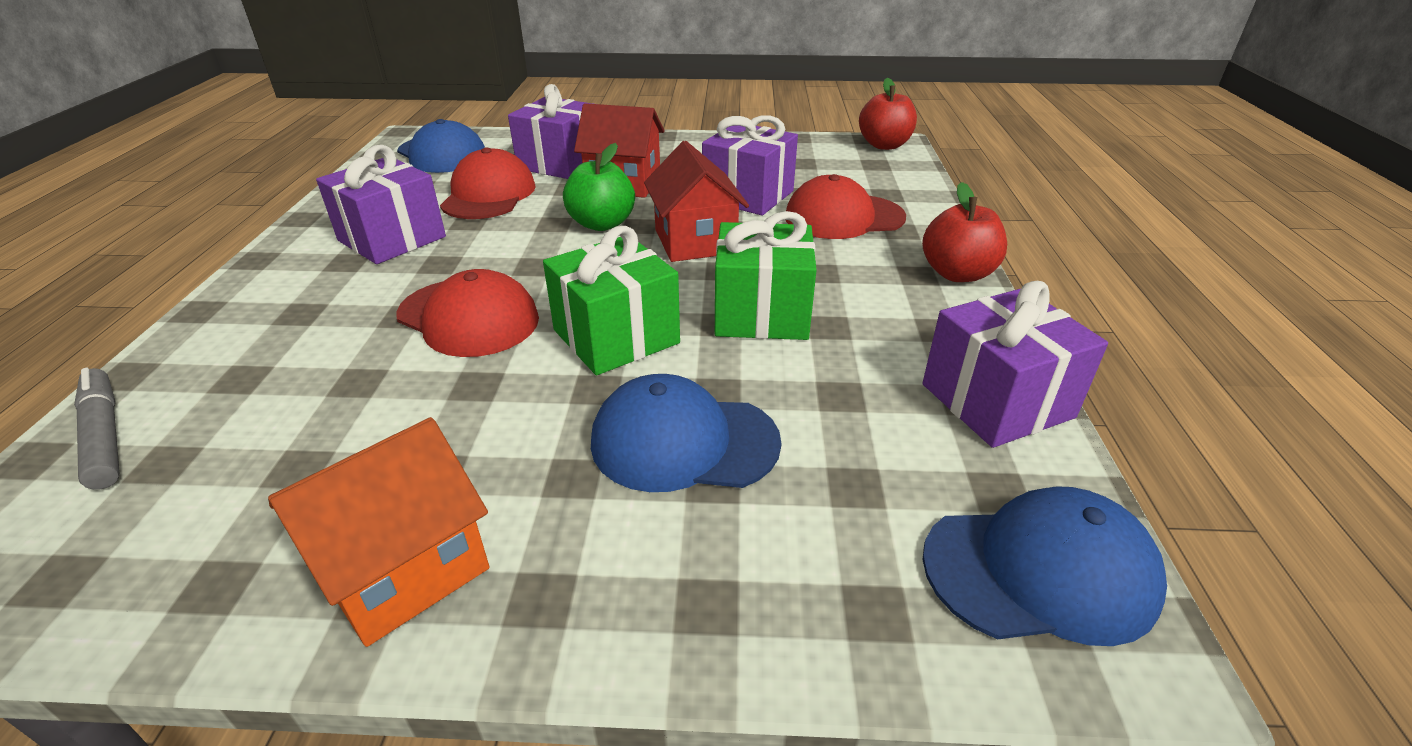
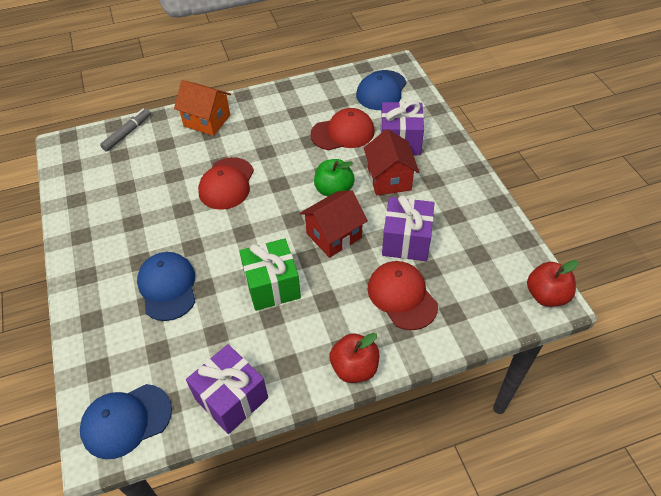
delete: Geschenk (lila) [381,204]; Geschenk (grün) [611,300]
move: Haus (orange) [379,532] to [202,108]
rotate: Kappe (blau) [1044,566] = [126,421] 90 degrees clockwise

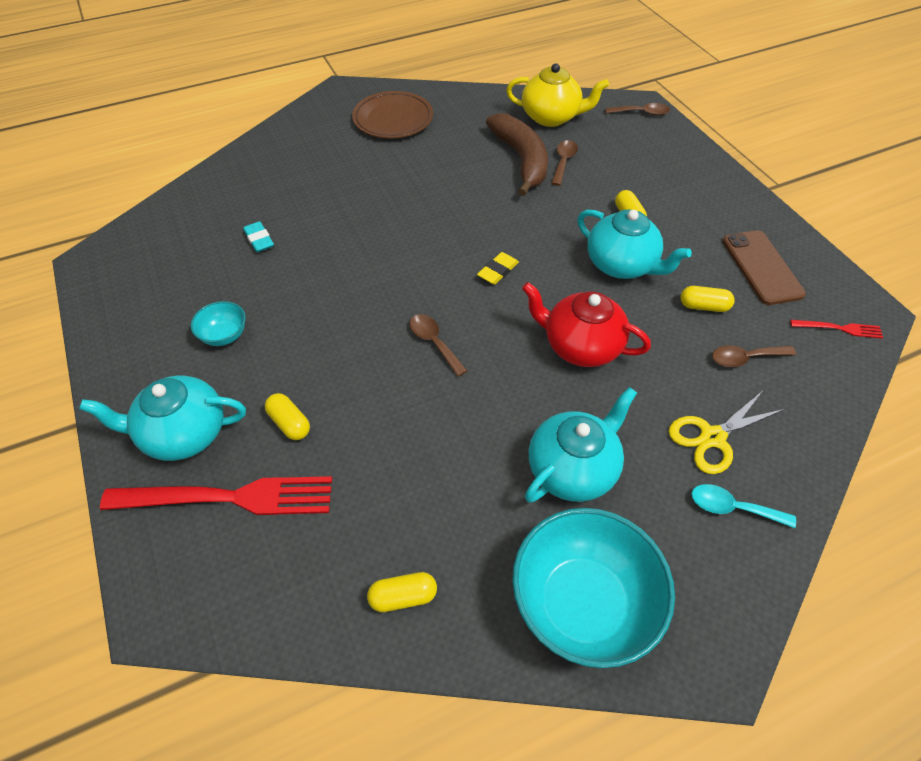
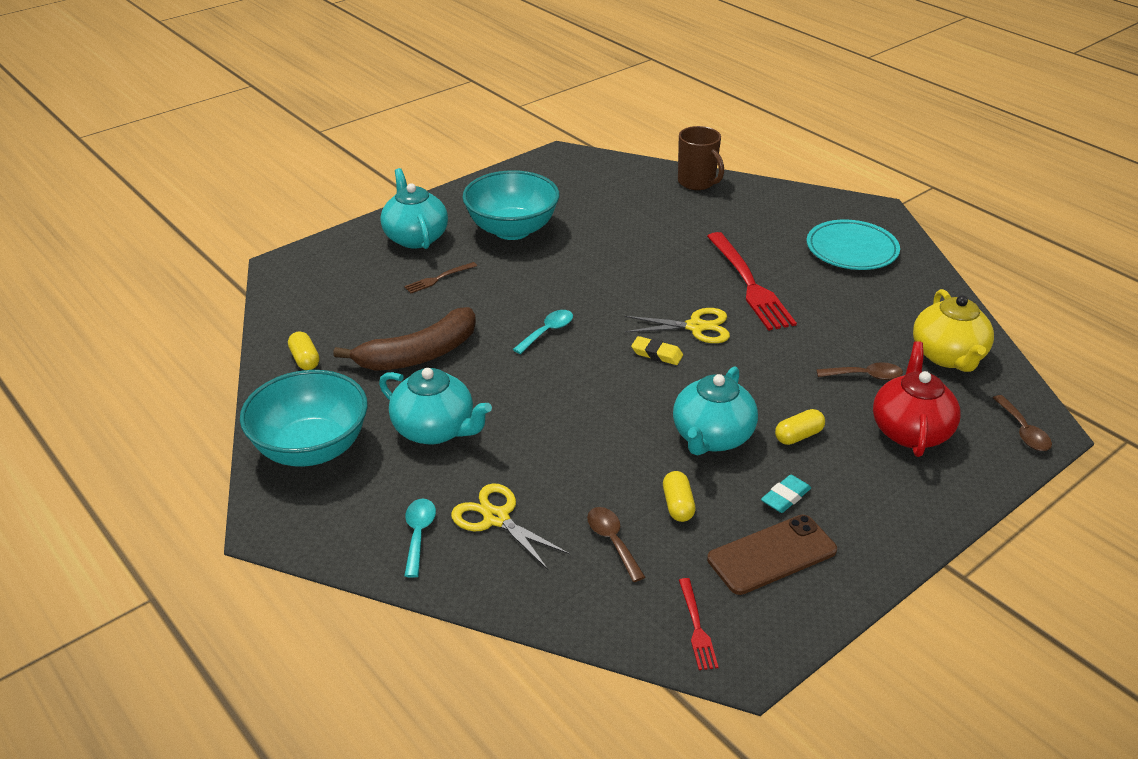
insert: Schere (gelb) [677,325]; Tasse (braun) [701,158]
move: Gabel (rot) [216,495] to [752,281]; Radiergummi (türkis) [258,236] to [786,494]; Banane (braun) [517,154] to [404,339]; Teekanne (rot) [586,324] to [917,399]
replace: Kapsel (gelb) [287,416] to Gabel (braun) [440,277]
recolor: Teller (braun) [392,115] to Teller (türkis) [853,245]; Löffel (braun) [438,345] to Löffel (türkis) [543,332]
resize: Schüssel (türkis) [218,323] = [510,205] x2.18

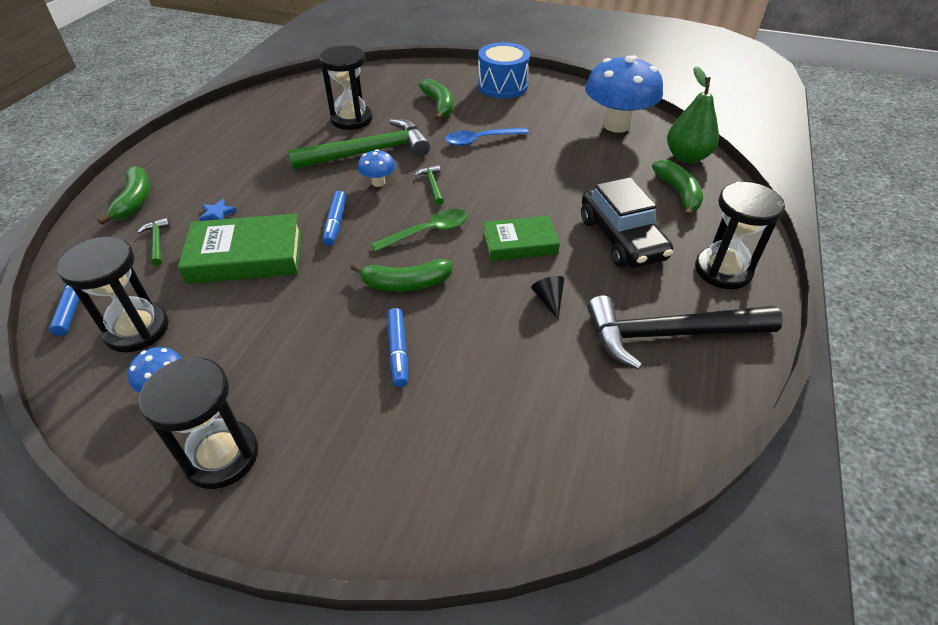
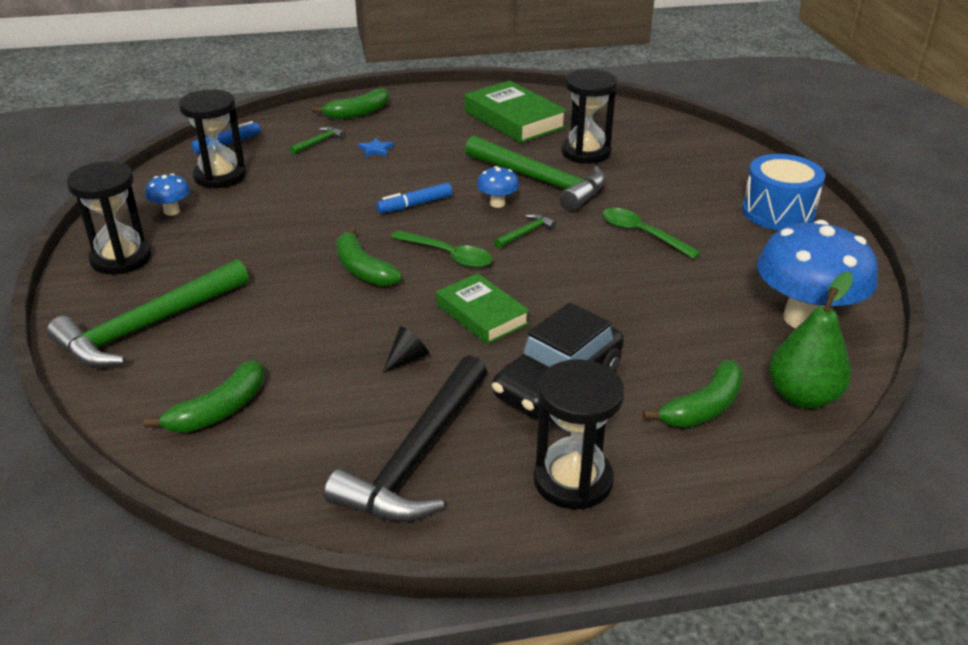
delete: Filzstift (blau) [397,347]
insert: Hammer (grün) [148,313]
move: Buch (grün) [240,249] to [516,111]; Banane (grün) [436,99] to [204,396]
recolor: Löffel (blau) [487,137] to Löffel (grün) [651,233]
rotate: Hammer (schwarz) [685,332] = [405,438] 120 degrees counterclockwise

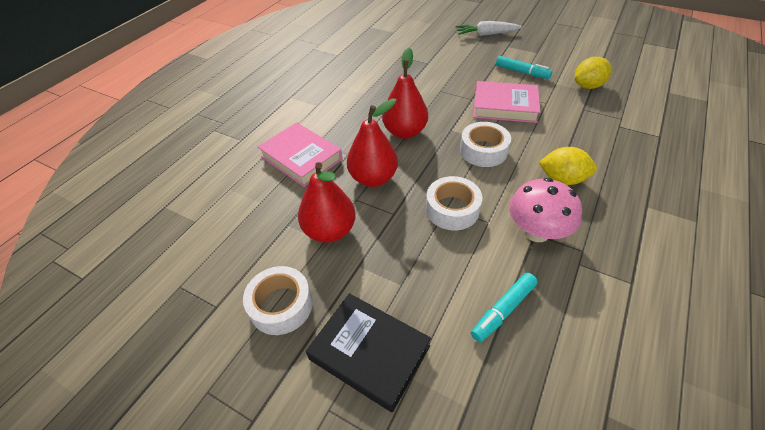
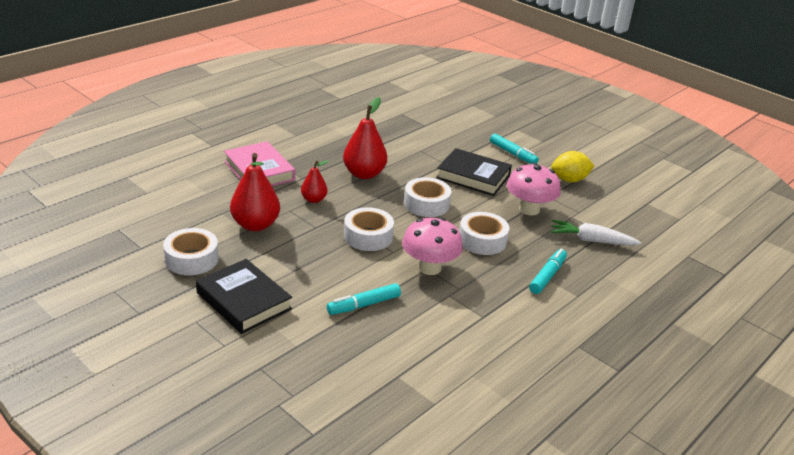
insert: Pilz (rosa) [534,189]; Filzstift (türkis) [548,271]
move: Karotte (weiß) [489,28] to [596,233]
replace: Zitrone (gelb) [568,166] to Klebeband (weiß) [484,233]
recolor: Buch (rosa) [507,102] to Buch (schwarz) [474,172]
resize: Birne (rot) [372,142] = [315,181] x0.57

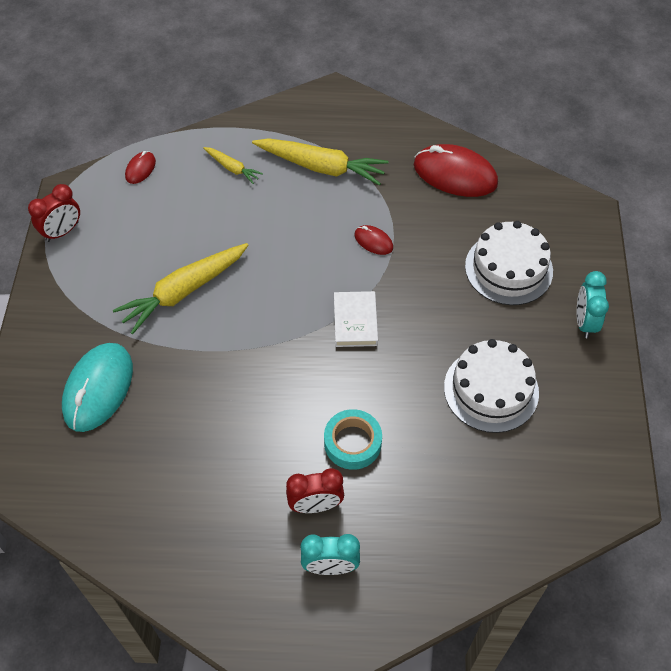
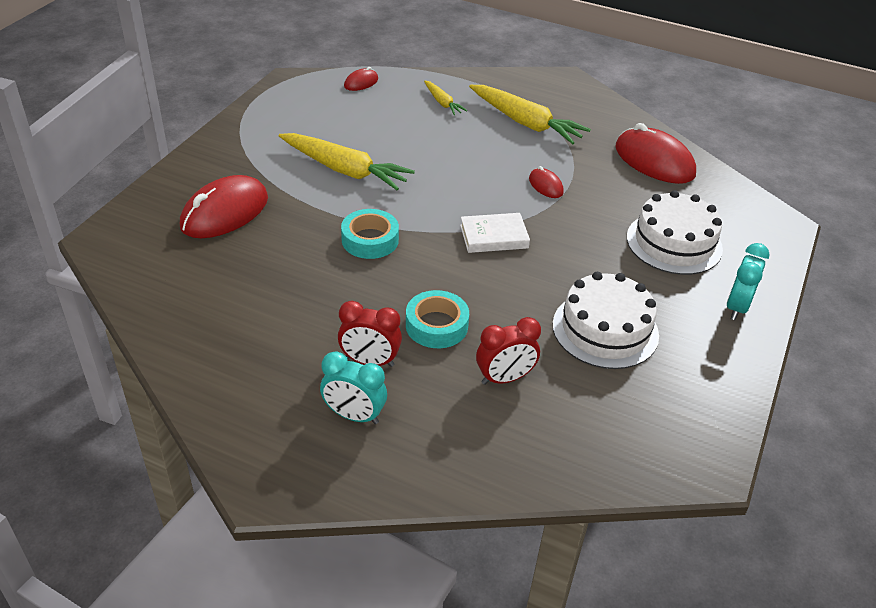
insert: Klebeband (türkis) [370,234]
move: Wecker (rot) [54,213] to [508,351]
recolor: Computermaus (türkis) [97,387] to Computermaus (rot) [224,206]
rotate: Karotte (gelb) [181,288] = [347,161] 135 degrees counterclockwise; Buch (weiß) [356,319] = [495,233] 60 degrees clockwise

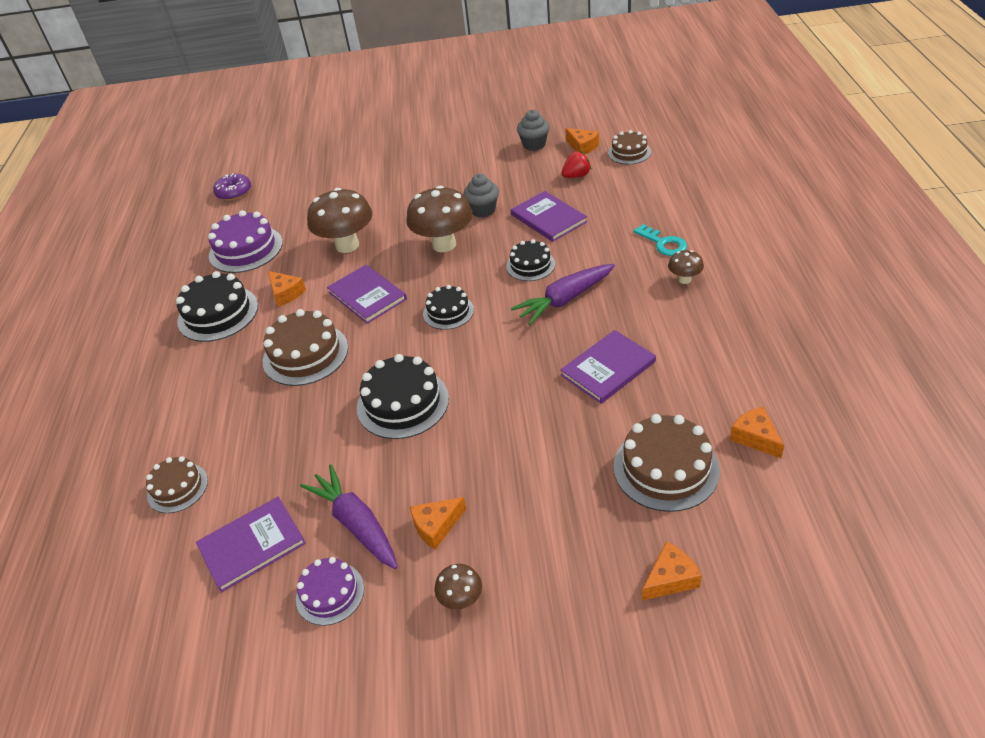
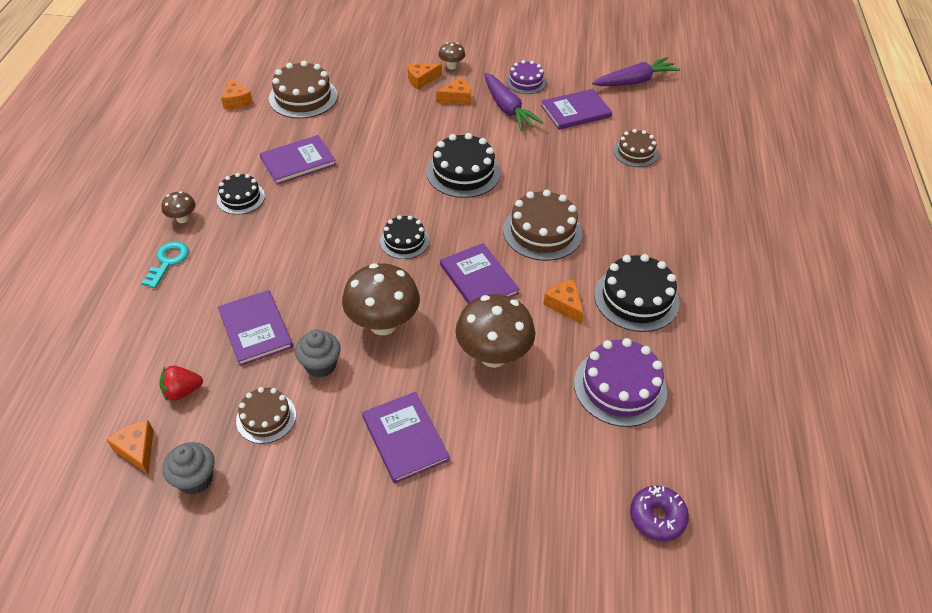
insert: Buch (lila) [406,438]
move: Kuchen (schwarz) [530,260] to [241,194]; Karotte (lila) [563,294] to [636,71]; Kuchen (braun) [629,147] to [266,415]; Käse (orange) [672,571] to [425,76]
rotate: Schlüssel (türkis) [660,240] = [165,264] 45 degrees clockwise

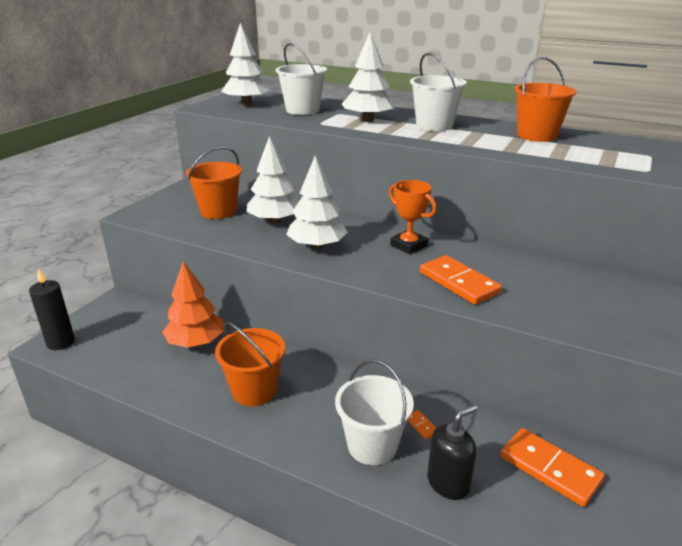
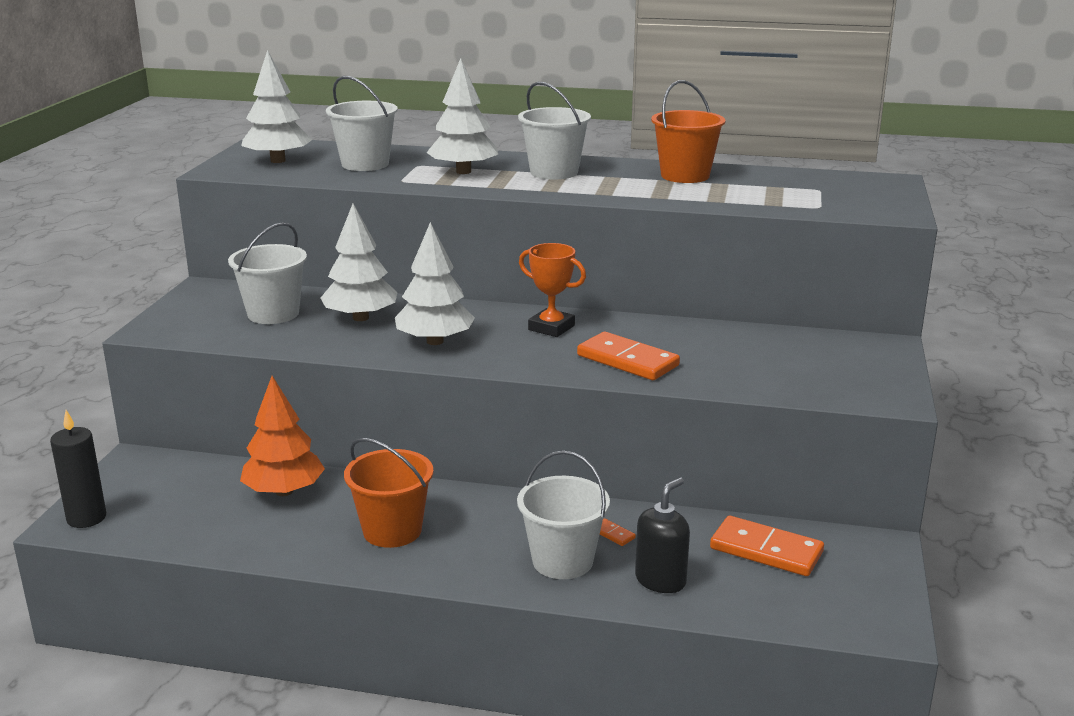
recolor: Eimer (orange) [214,183] to Eimer (weiß) [267,273]

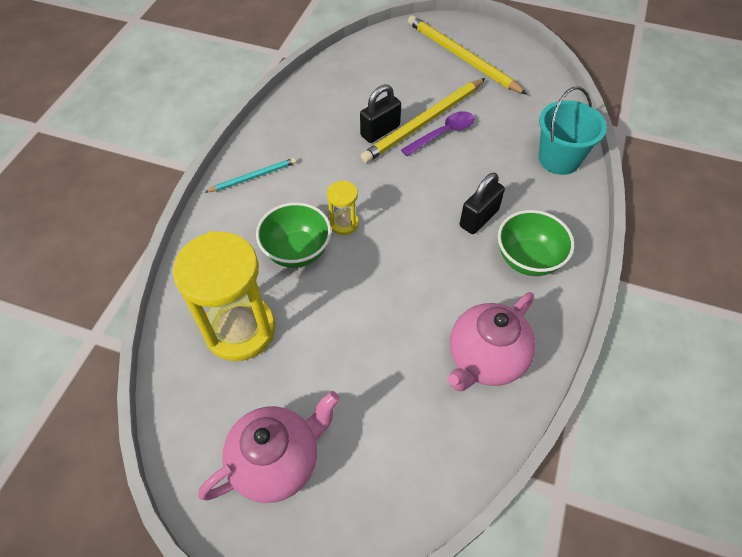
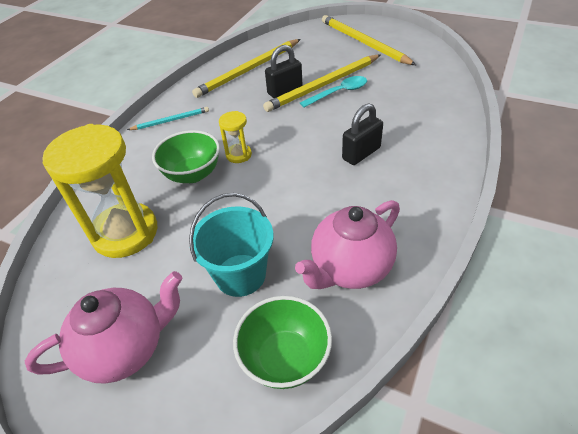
insert: Bleistift (gelb) [246,68]
move: Schüssel (grün) [536,243] to [282,342]; Eimer (türkis) [573,130] to [231,245]
recolor: Löffel (lila) [437,133] to Löffel (türkis) [333,91]

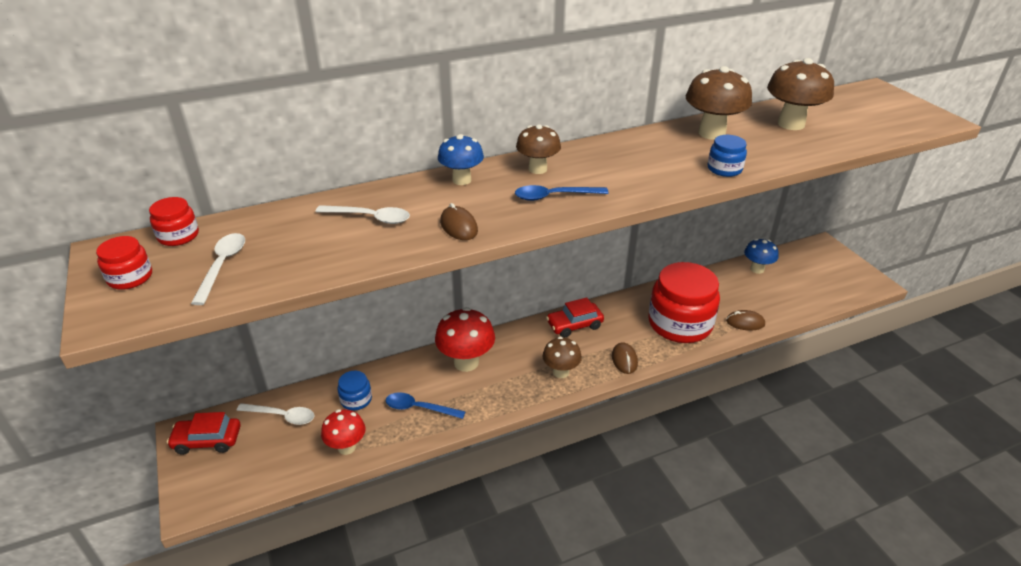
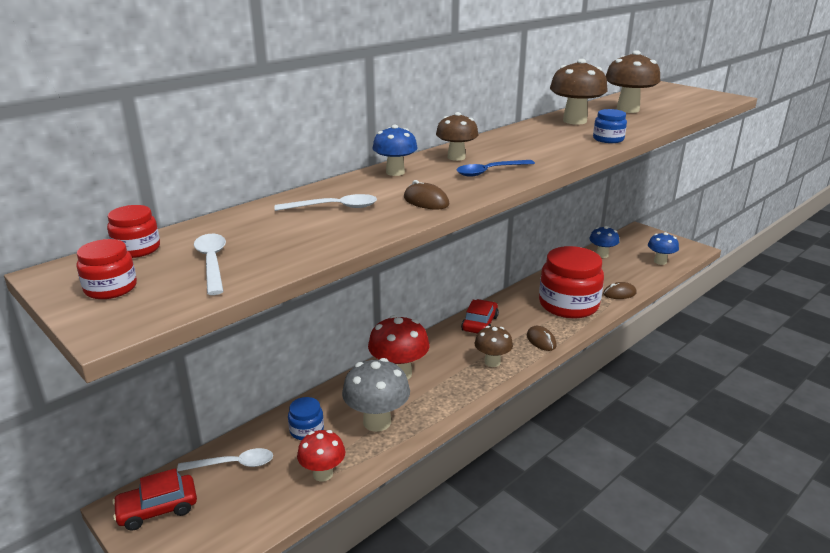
insert: Pilz (blau) [663,248]
replace: Löffel (blau) [426,405] to Pilz (grau) [376,395]
rotate: Auto (rot) [575,318] = [480,316] 150 degrees clockwise

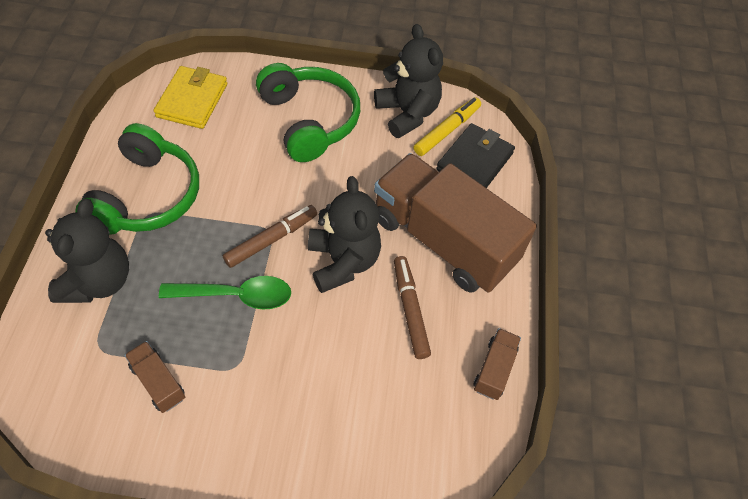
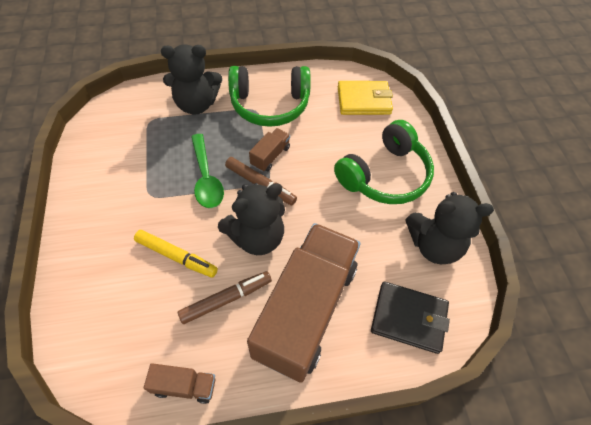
move: Lastwagen (braun) [154,377] to [269,150]; Filzstift (gelb) [447,126] to [176,254]
rotate: Teddybär (schwarz) [408,81] = [449,228] 45 degrees clockwise

